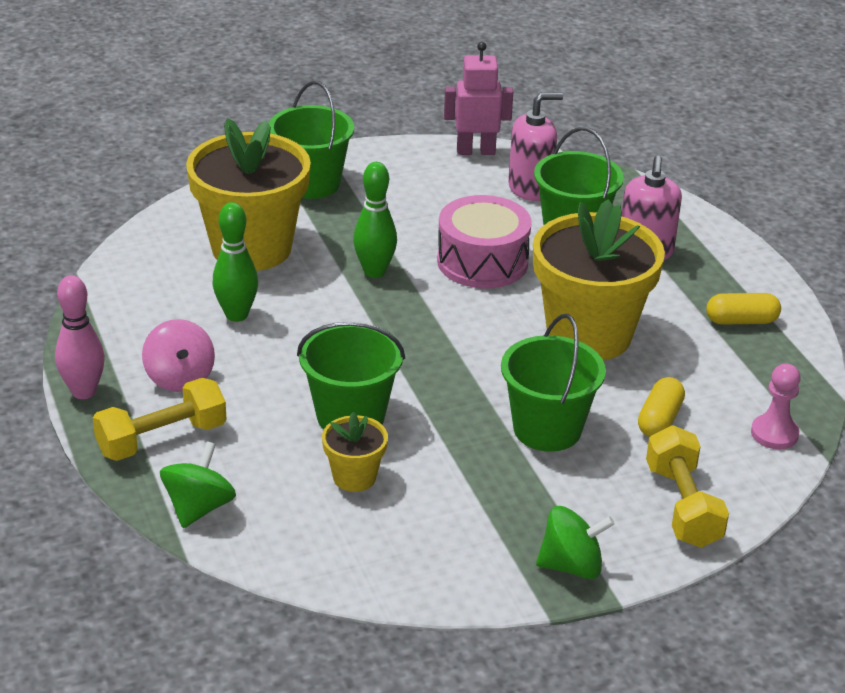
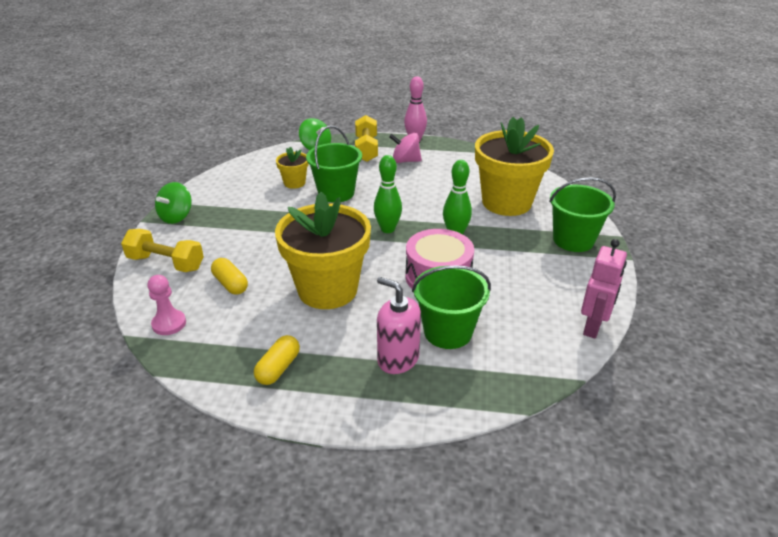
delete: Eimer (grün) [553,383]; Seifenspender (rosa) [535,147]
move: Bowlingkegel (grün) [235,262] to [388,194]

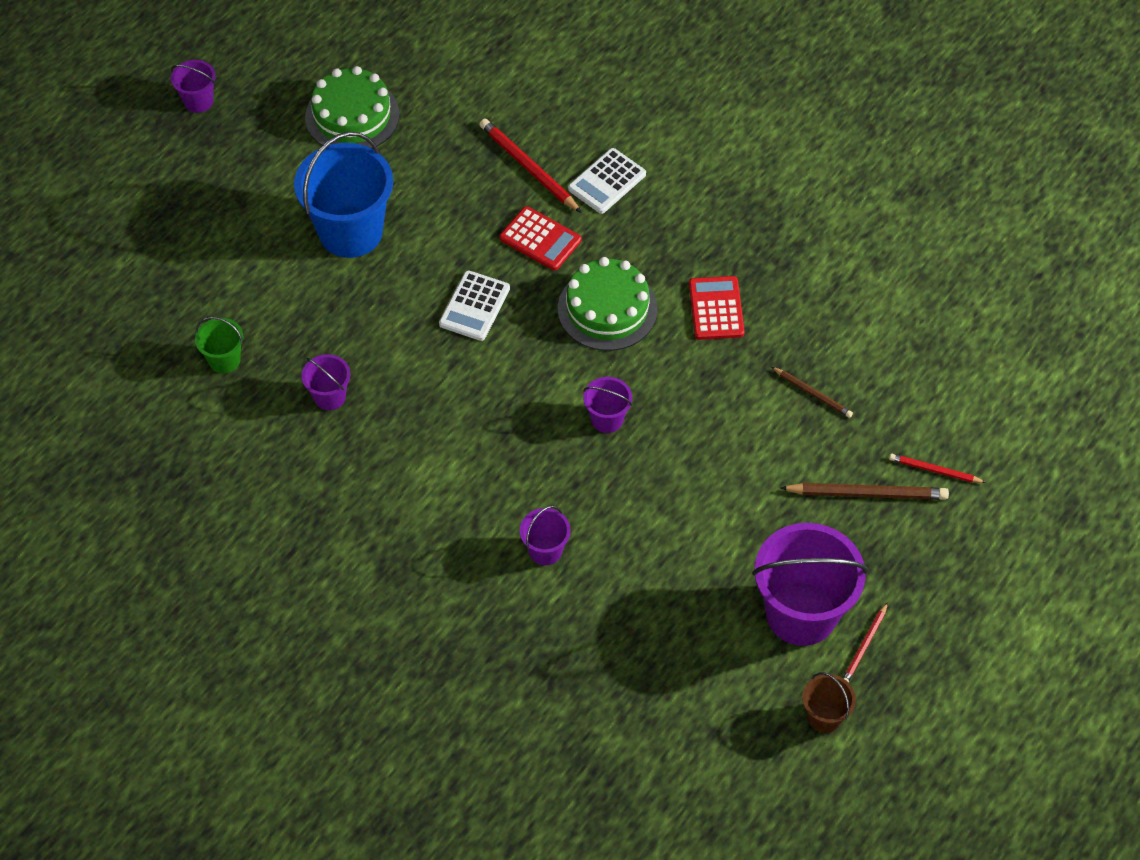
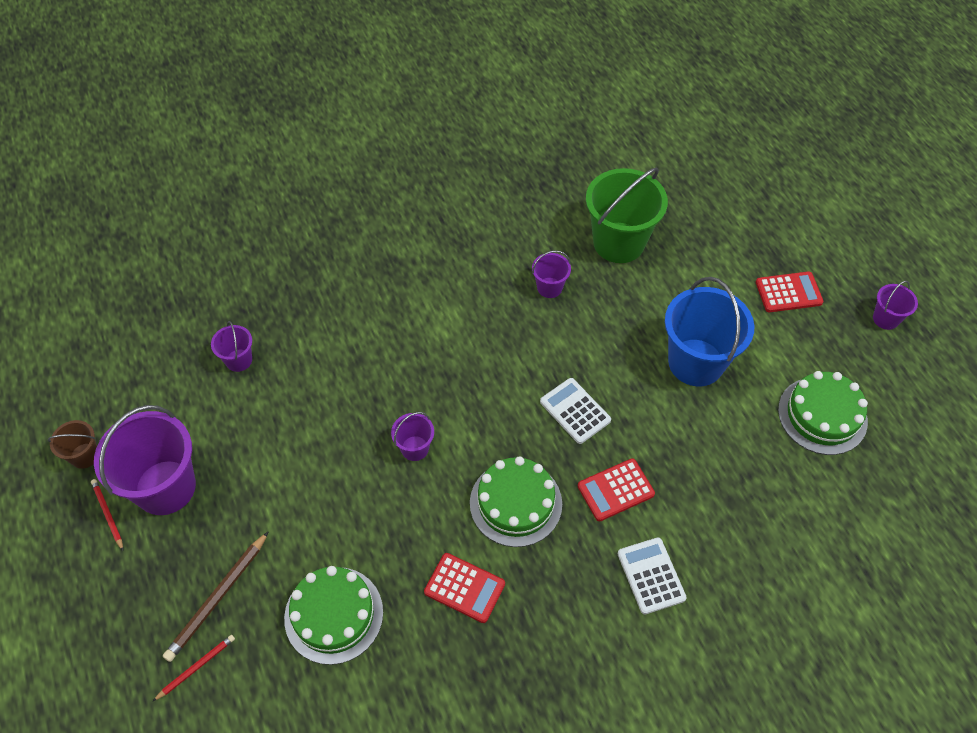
delete: Bleistift (rot) [530,165]
insert: Taschenrechner (rot) [790,291]
move: Eimer (lila) [545,535] to [231,346]
replace: Bleistift (braun) [812,392] to Kuchen (grün) [333,615]
resize: Eimer (grün) [219,345] = [627,215] x2.09

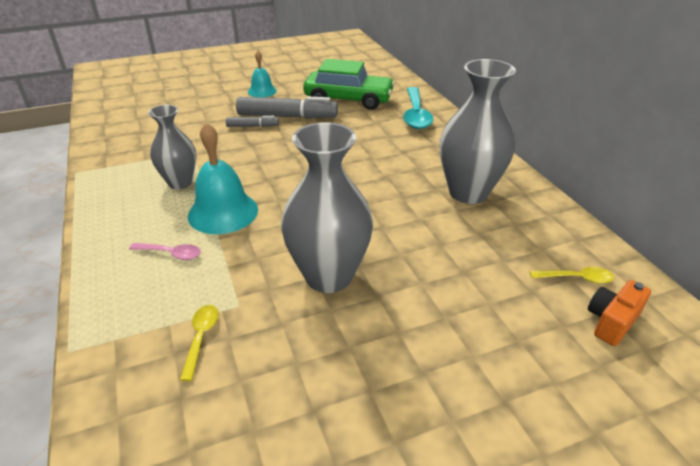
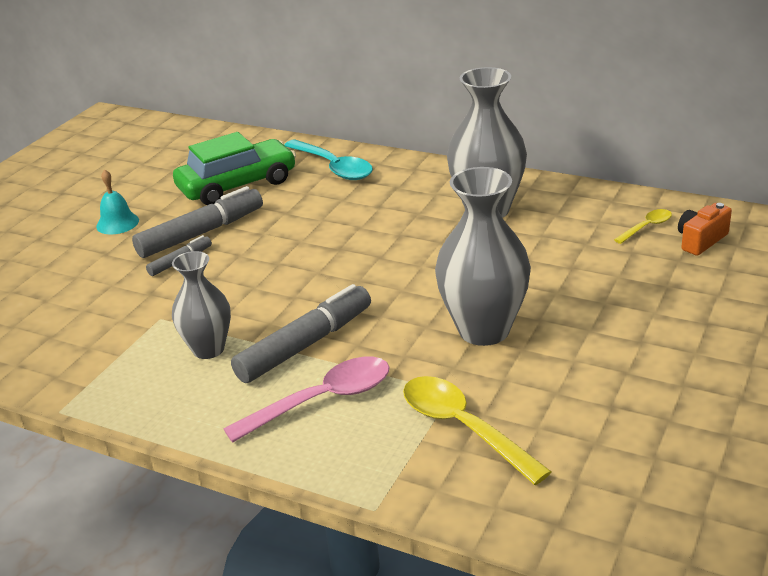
replace: Glocke (türkis) [223,178] to Filzstift (grau) [301,333]
rotate: Kamera (orange) [619,313] = [705,229] 45 degrees clockwise
resize: Löffel (rosa) [165,251] = [306,400] x1.92; Löffel (gelb) [199,343] = [477,430] x1.92

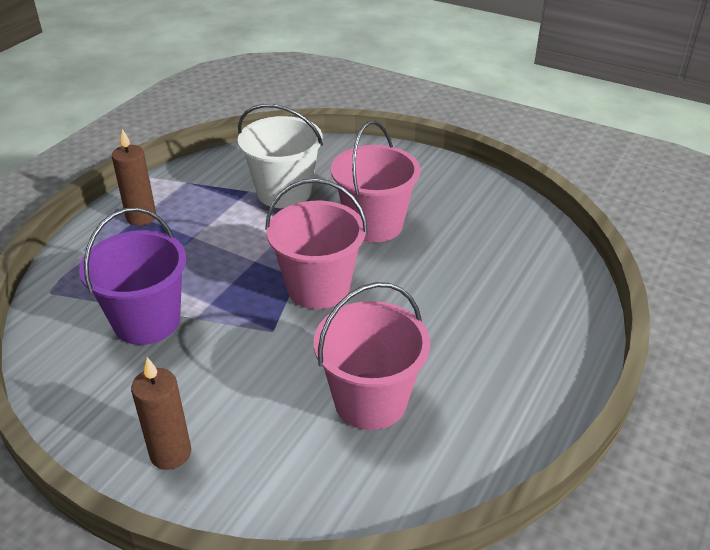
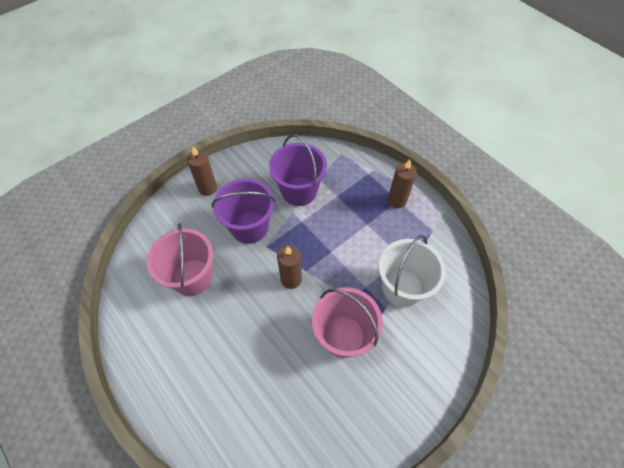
insert: Eimer (lila) [243,211]
replace: Eimer (rosa) [316,243] to Kerze (braun) [289,267]

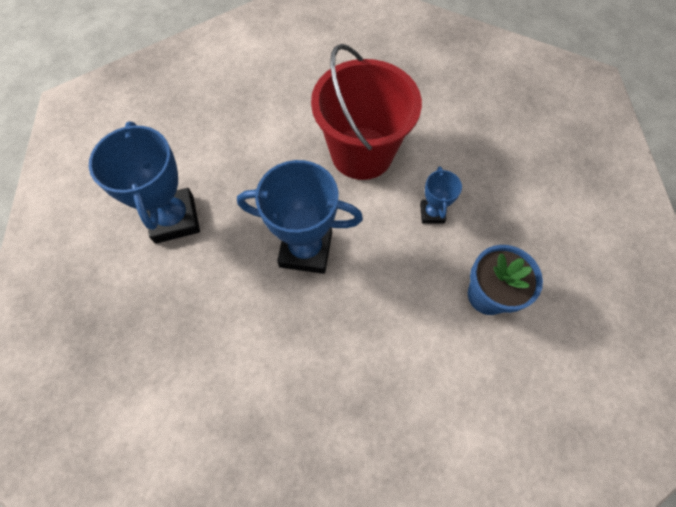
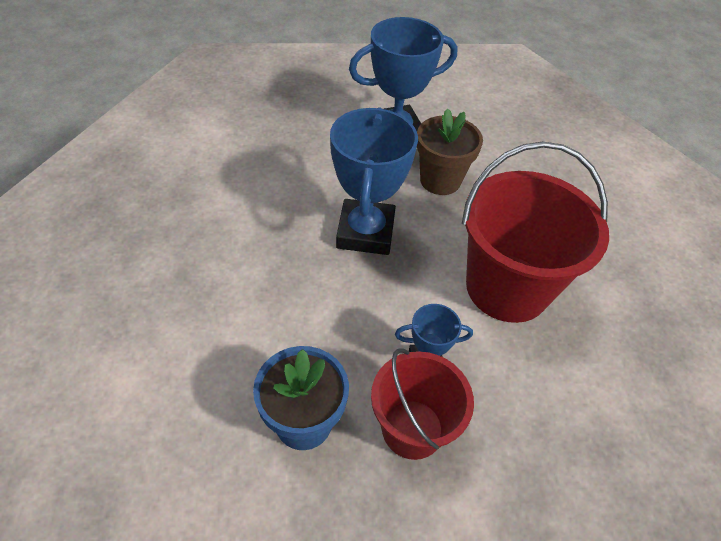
insert: Eimer (rot) [422,404]; Blumentopf (braun) [450,151]

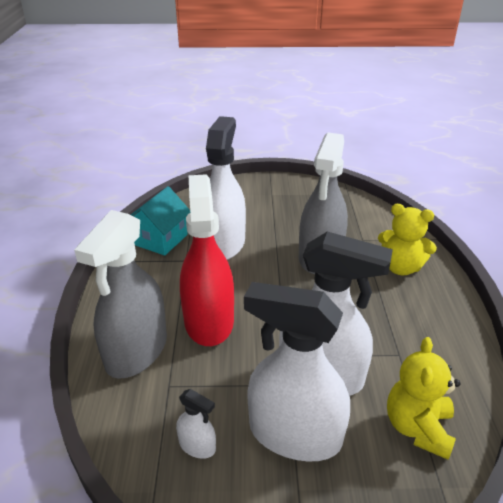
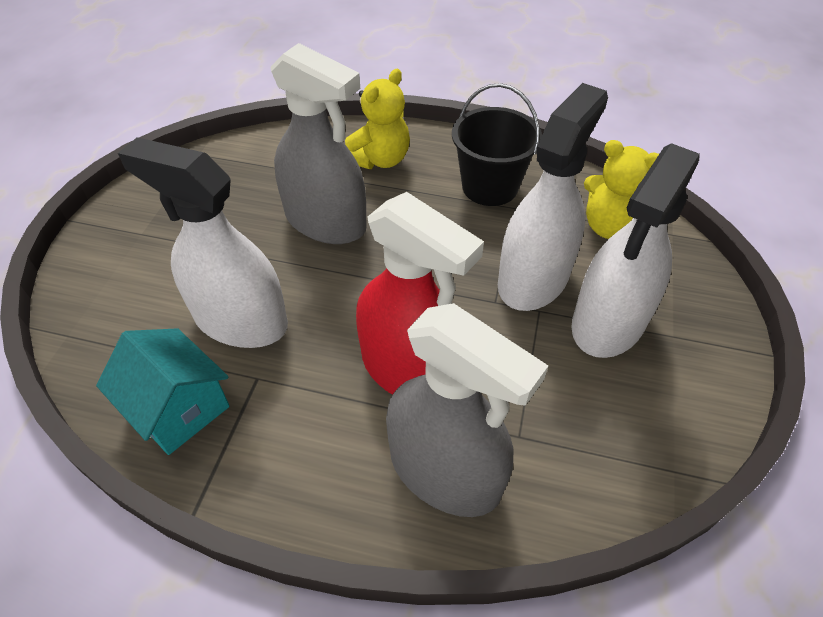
delete: Sprühflasche (weiß) [196,424]
insert: Eimer (schwarz) [497,144]
rotate: Sprühflasche (rot) [207,260] = [420,293] 150 degrees counterclockwise

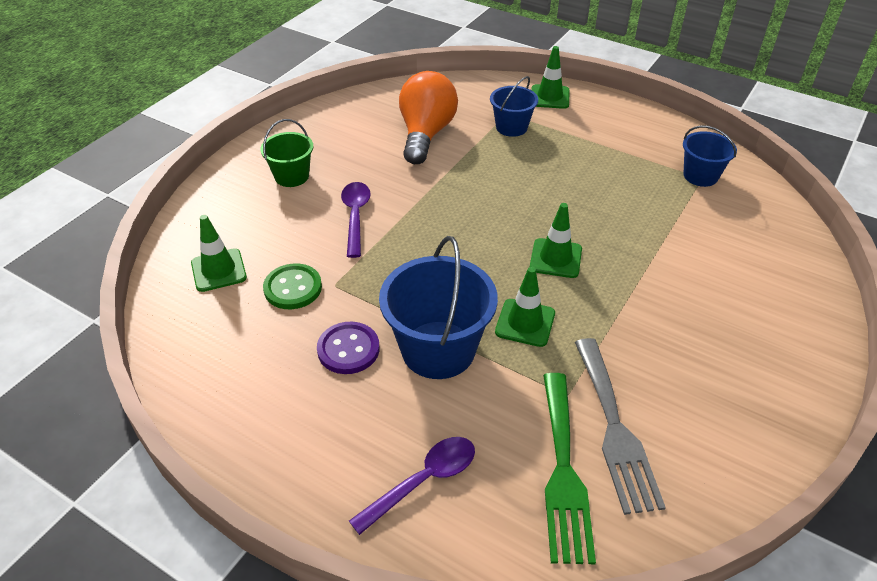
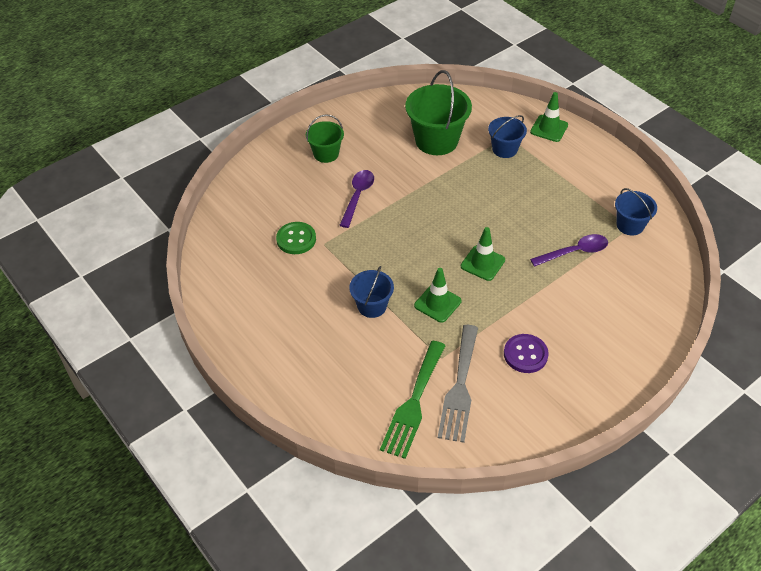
delete: Leitkegel (grün) [219,253]
move: Knopf (lila) [348,348] to [526,353]; Löffel (lila) [412,486] to [569,250]
replace: Glühbirne (orange) [428,117] to Eimer (grün) [438,112]
resize: Eimer (blau) [438,307] = [371,292] x0.58

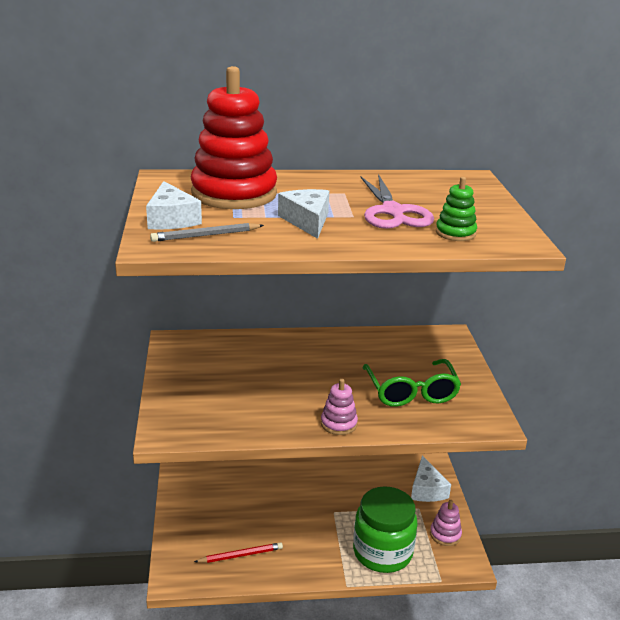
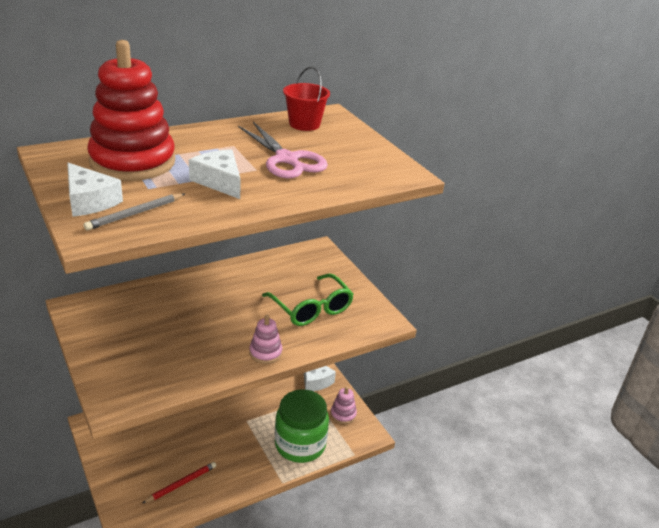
delete: Stapelspielzeug (grün) [456,209]
insert: Eimer (rot) [306,98]

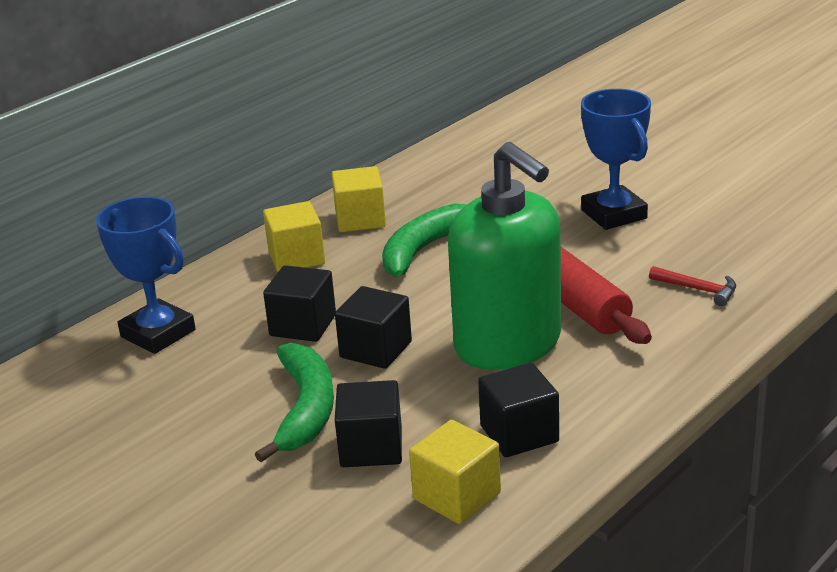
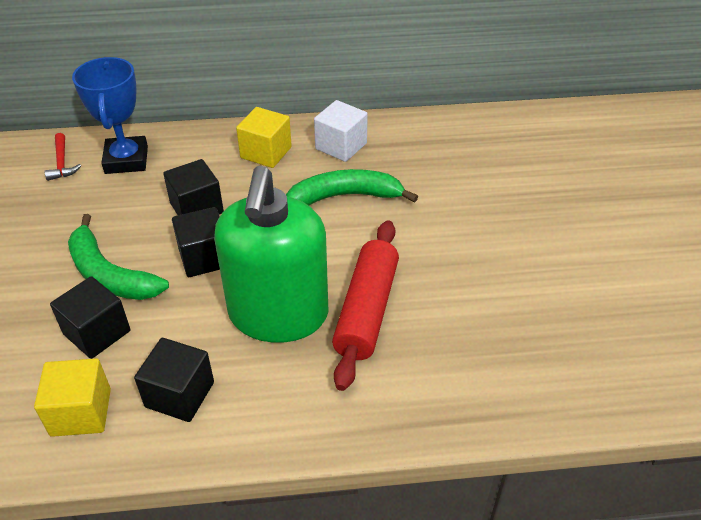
delete: Pokal (blau) [616,159]
move: Hammer (rot) [692,286] to [63,157]
recolor: Kubus (gelb) [359,199] to Kubus (weiß) [341,131]
rotate: Banane (grün) [294,402] = [118,257] 90 degrees clockwise

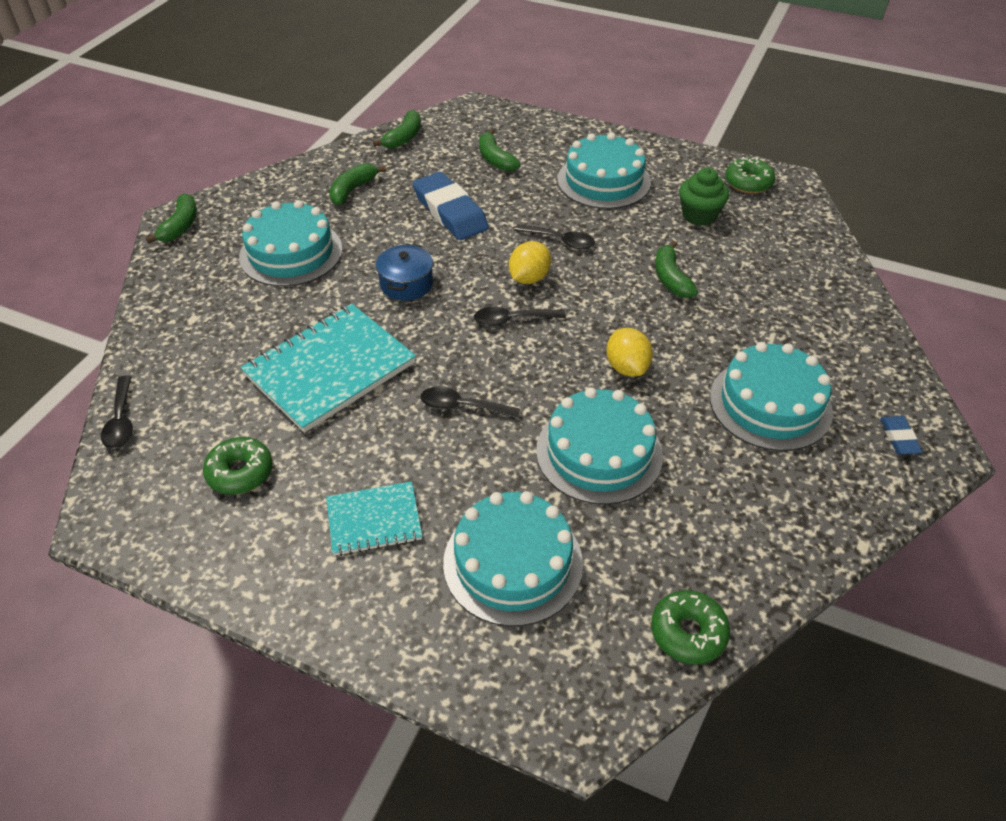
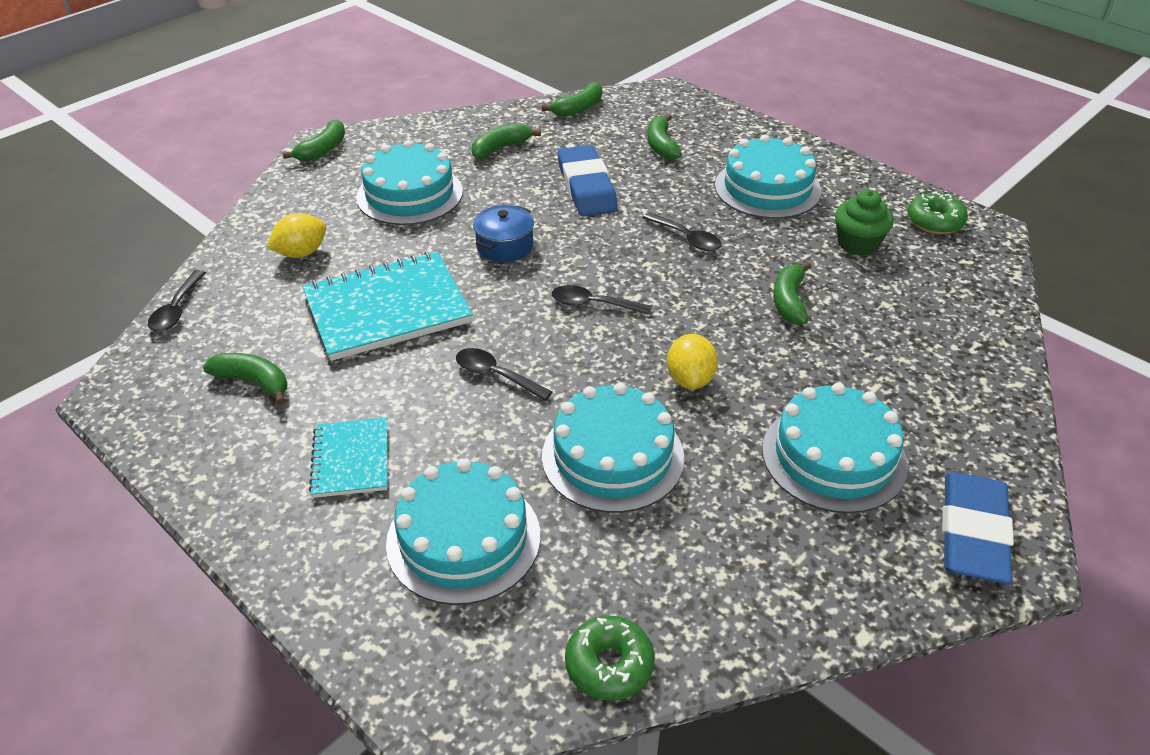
move: Zitrone (gelb) [530,262] to [296,235]
replace: Donut (grün) [238,466] to Banane (grün) [245,379]
rotate: Notizbuch (türkis) [374,518] = [348,457] 75 degrees clockwise
resize: Radiergummi (blau) [901,435] = [978,528] x2.17

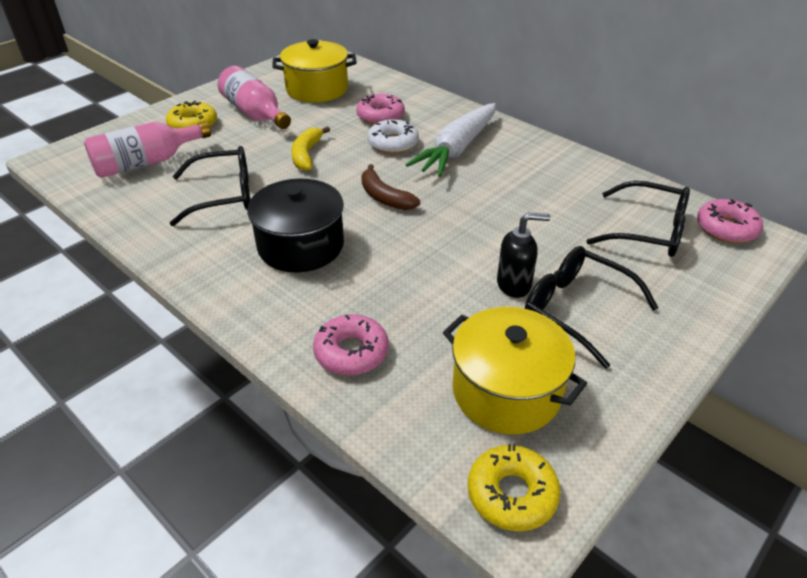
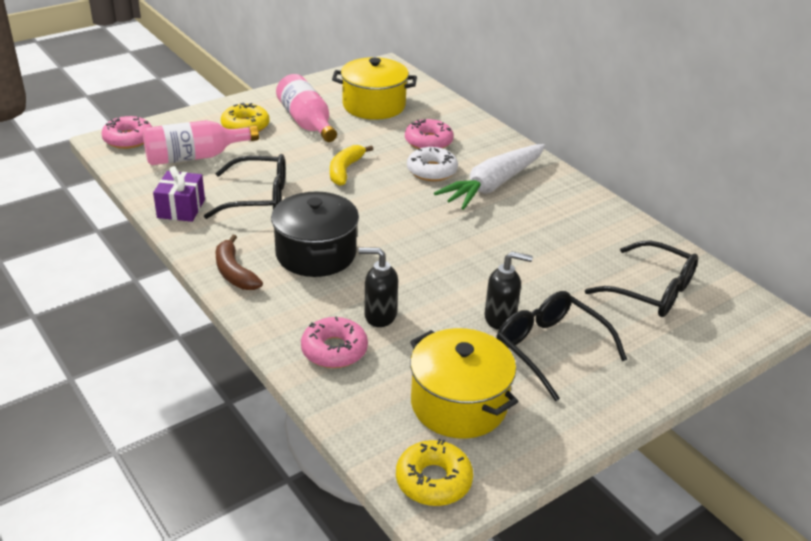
insert: Geschenk (lila) [179,194]; Seifenspender (schwarz) [378,287]
move: Banane (braun) [390,187] to [239,262]; Donut (rosa) [730,221] to [126,132]

